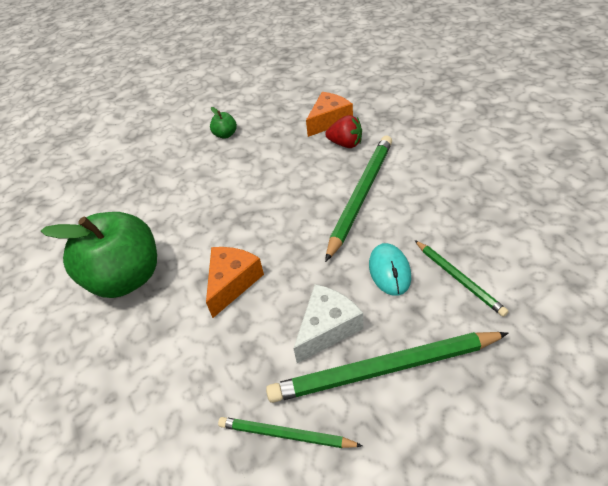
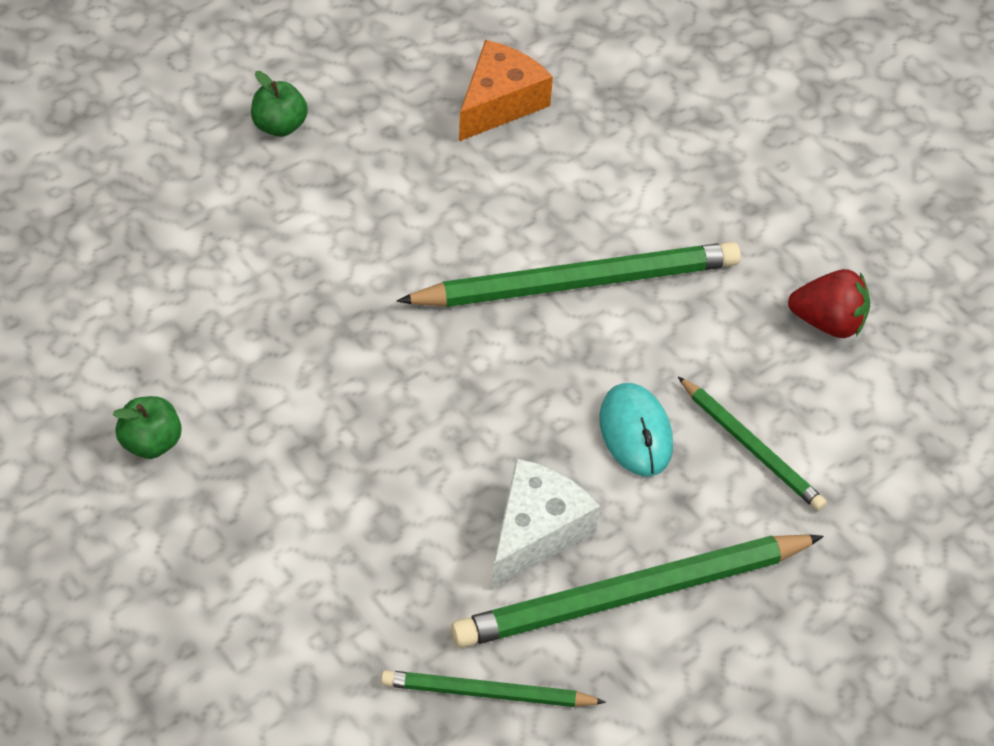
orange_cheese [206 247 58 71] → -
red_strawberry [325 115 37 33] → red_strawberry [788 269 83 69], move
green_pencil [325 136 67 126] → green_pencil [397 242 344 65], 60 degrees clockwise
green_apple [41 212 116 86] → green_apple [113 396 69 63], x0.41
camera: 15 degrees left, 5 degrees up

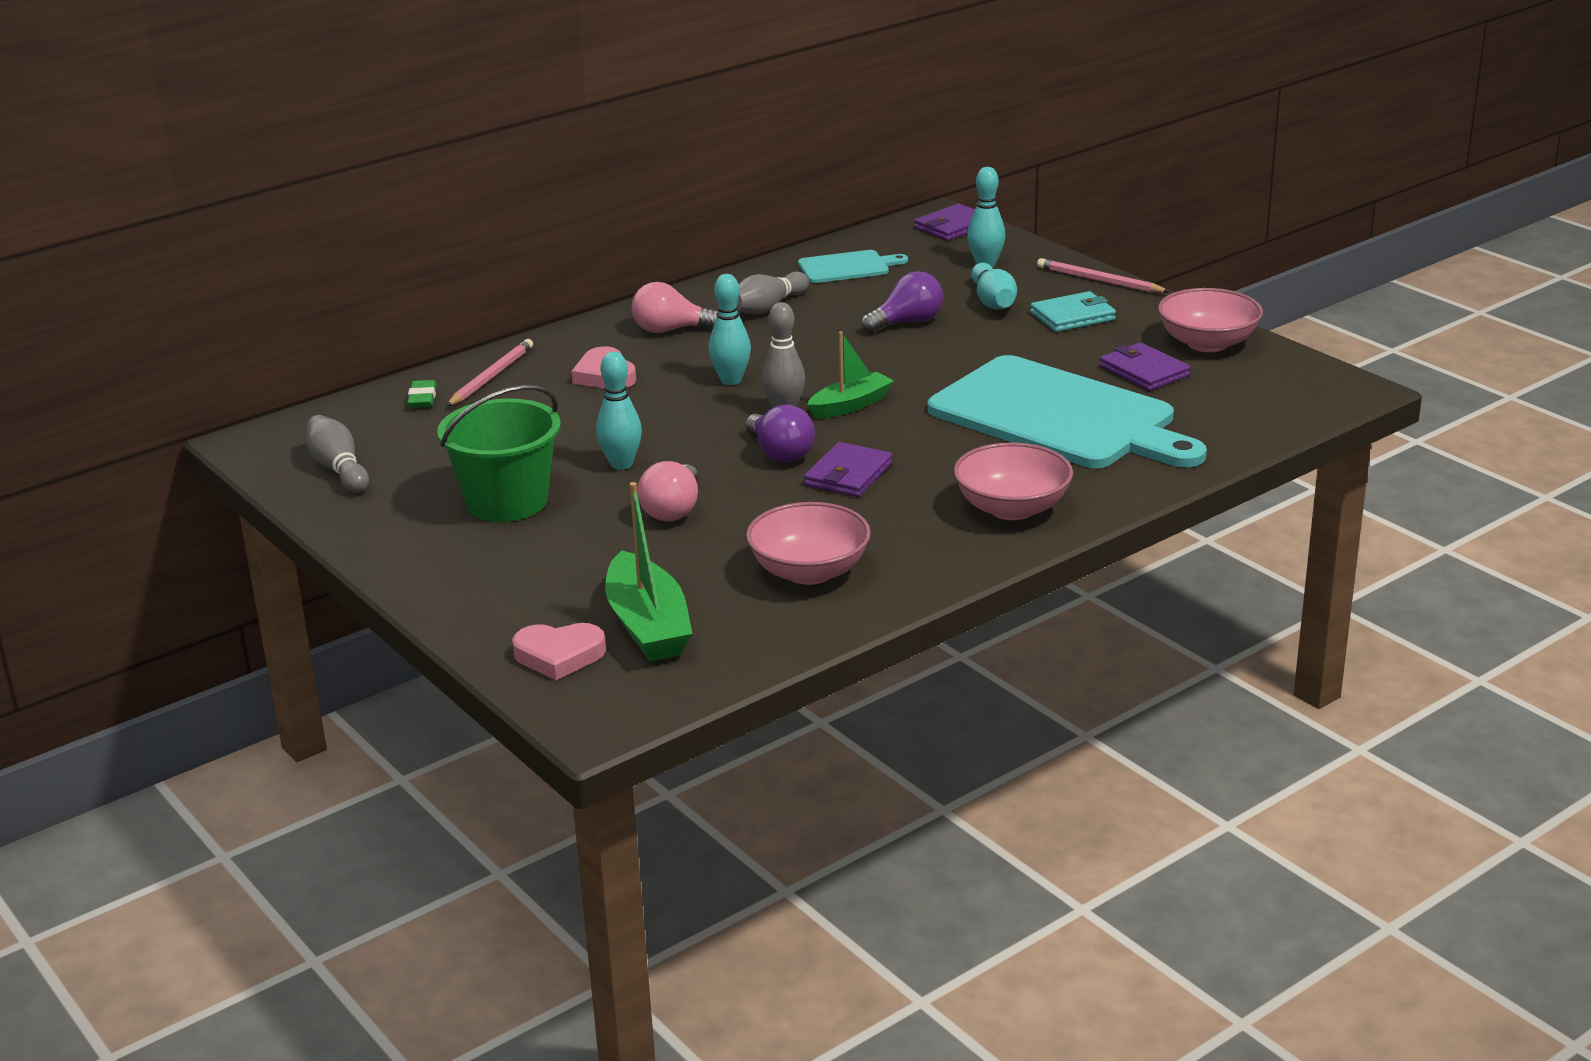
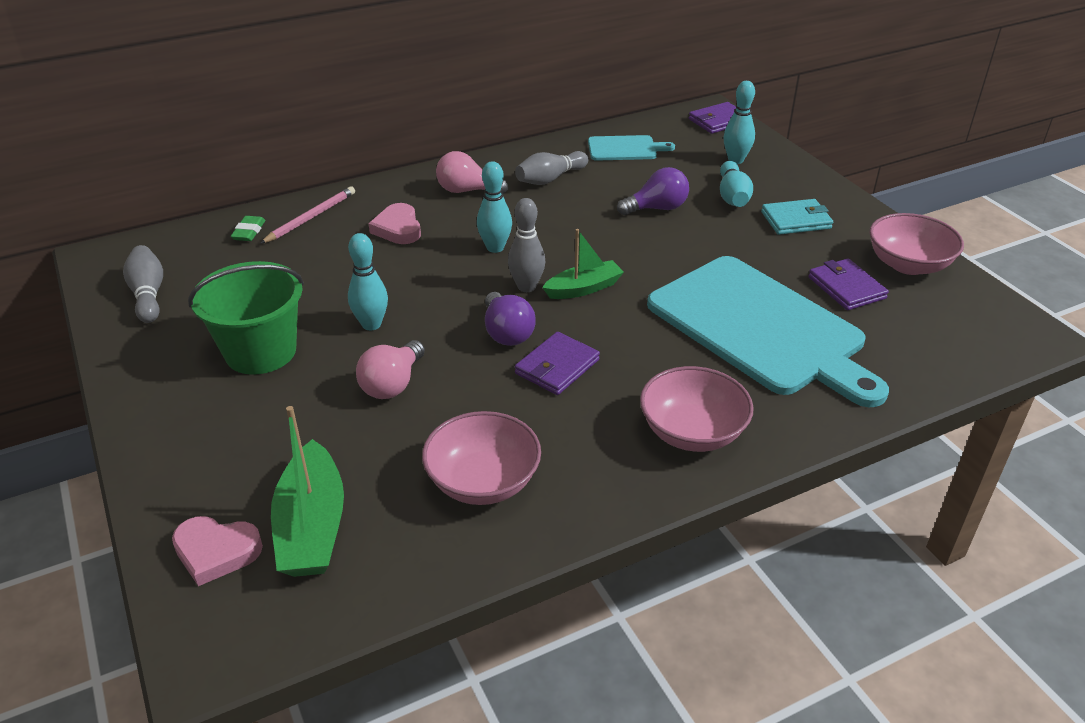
pink_pencil [1037 258 133 35] → -
camera: 10 degrees right, 10 degrees up

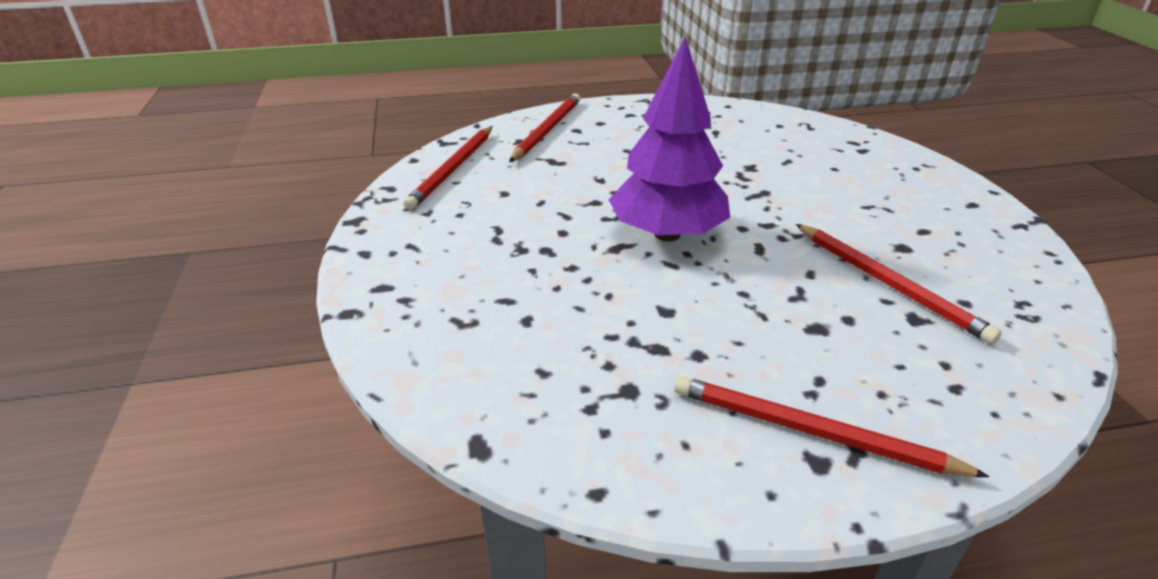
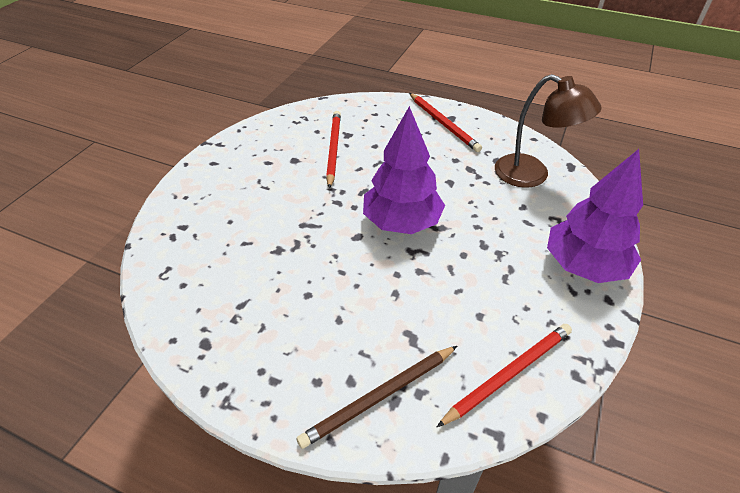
- → brown_lamp [495 74 107 114]
- → purple_tree [547 149 96 134]
red_pencil [509 93 71 69] → brown_pencil [296 346 161 103]
camera: 145 degrees left, 10 degrees up

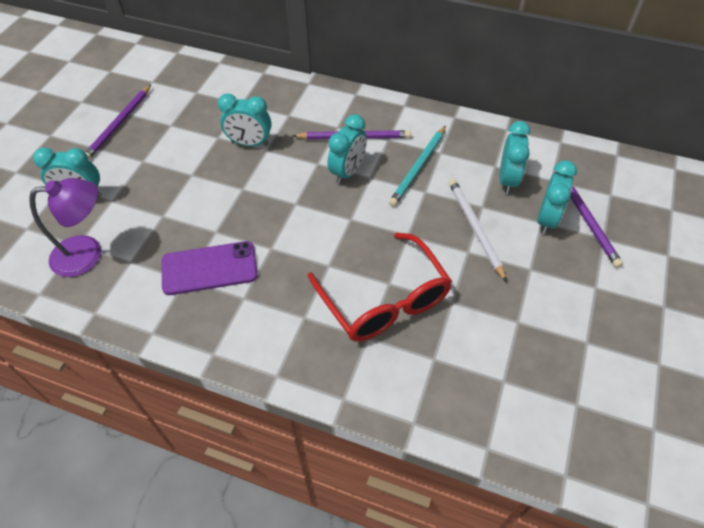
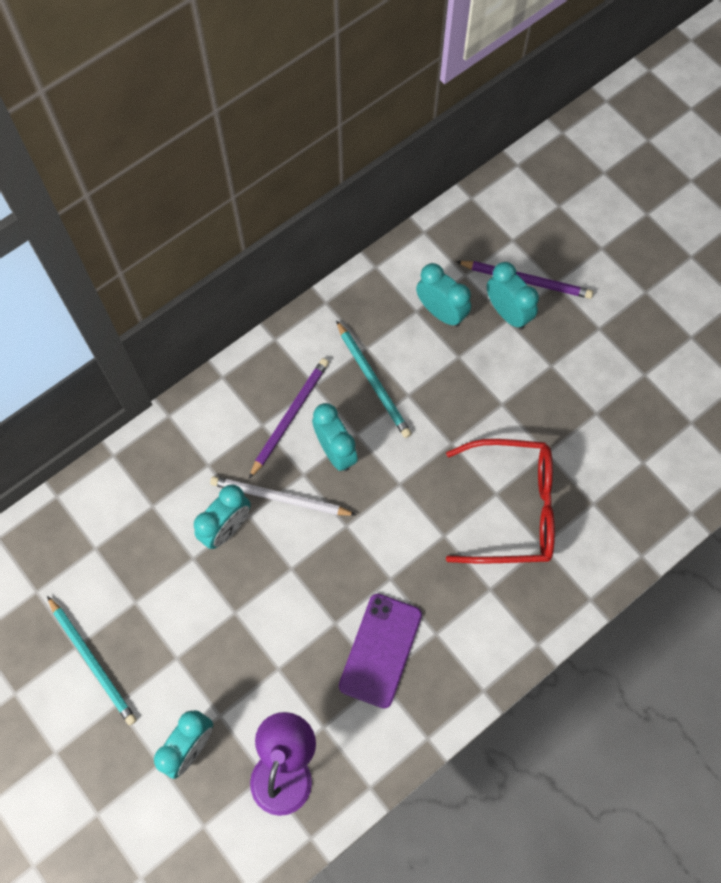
white_pencil [449 179 58 103] → white_pencil [210 476 146 40], move
purple_pencil [85 85 66 75] → turquoise_pencil [47 596 90 129]
camera: 60 degrees left, 15 degrees up

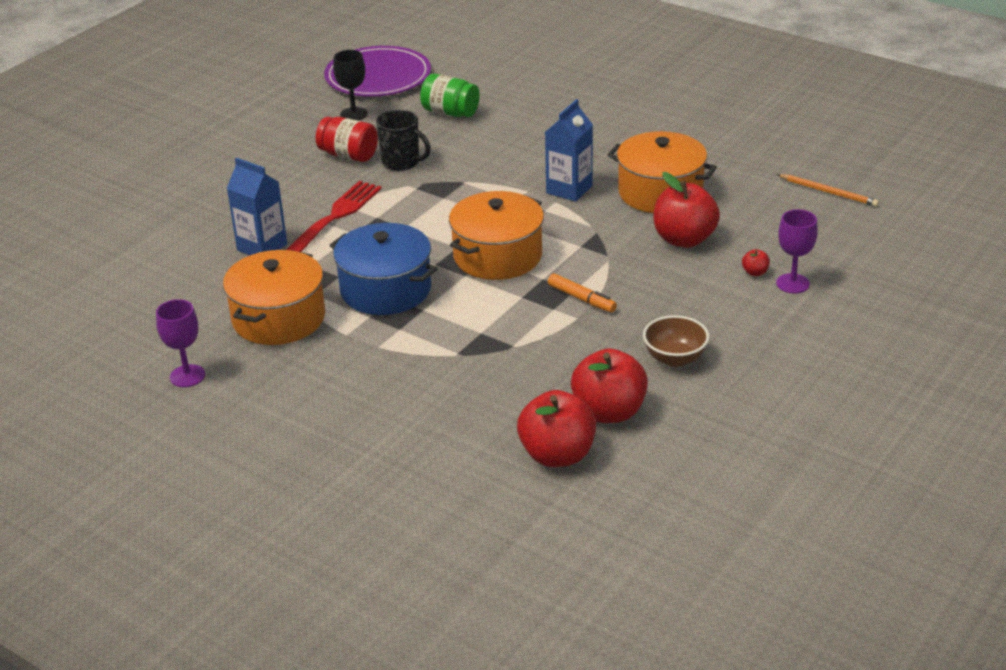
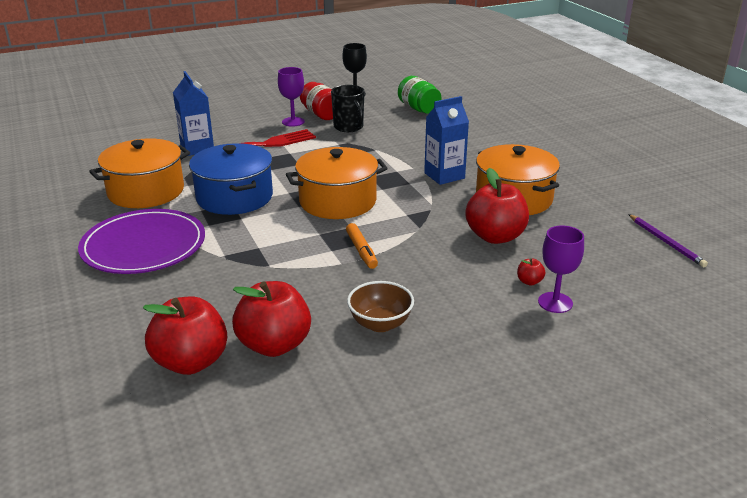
purple_goblet [156 299 49 88] → purple_goblet [278 67 27 60], move
purple_plate [324 46 107 51] → purple_plate [78 209 127 65], move
orange_pencil [777 174 102 33] → purple_pencil [628 214 80 53]
camera: 30 degrees right, 5 degrees down

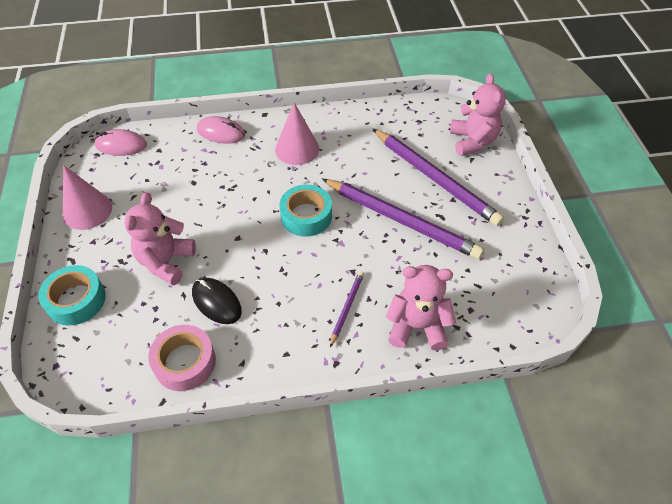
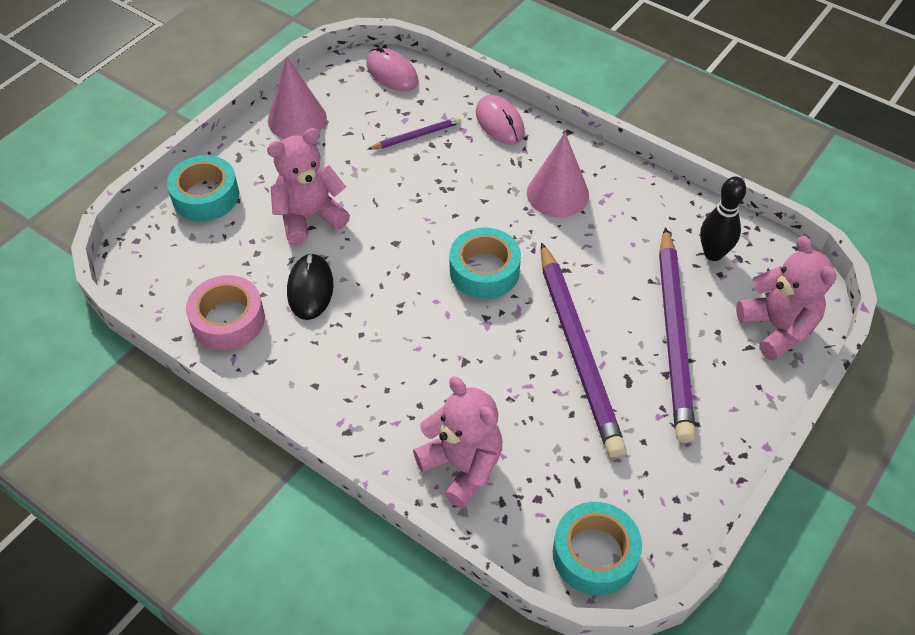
- → turquoise_tape [553 502 89 93]
- → black_bowling_pin [700 176 46 85]
purple_pencil [330 271 34 76] → purple_pencil [367 117 94 33], move
pink_teddy_bear [450 73 56 83] → pink_teddy_bear [736 236 100 125], 60 degrees counterclockwise
camera: 45 degrees right, 0 degrees up

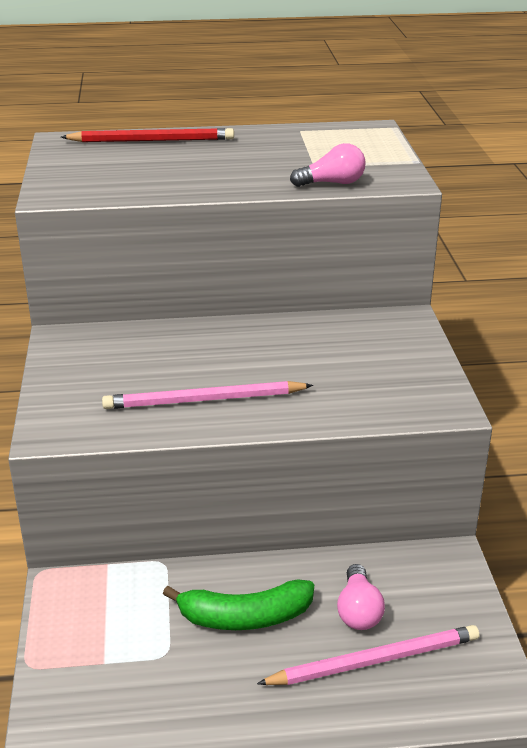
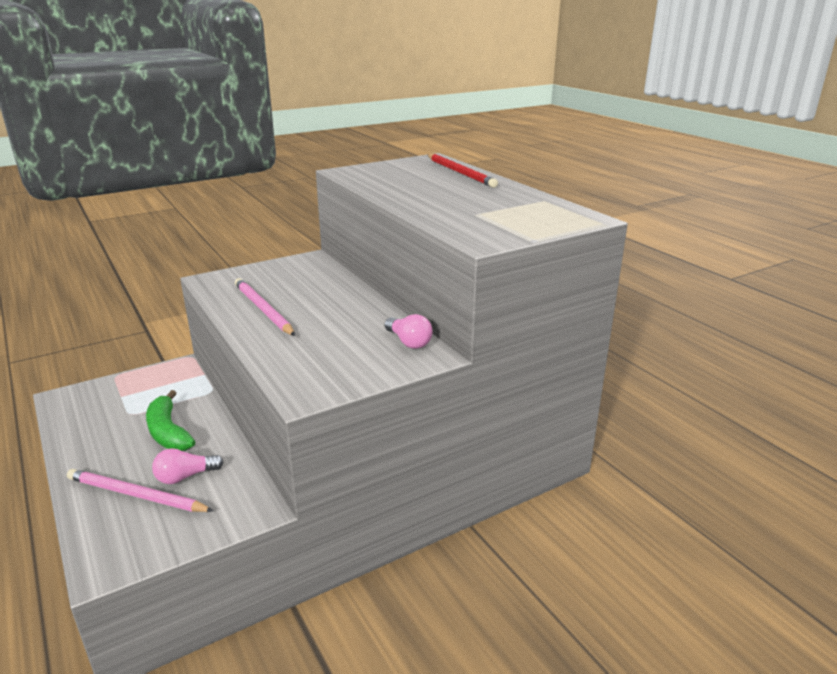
pink_light_bulb [290 143 76 44] → pink_light_bulb [385 314 48 35], move
pink_pencil [257 625 222 60] → pink_pencil [67 469 147 43], 150 degrees clockwise
camera: 65 degrees right, 5 degrees down

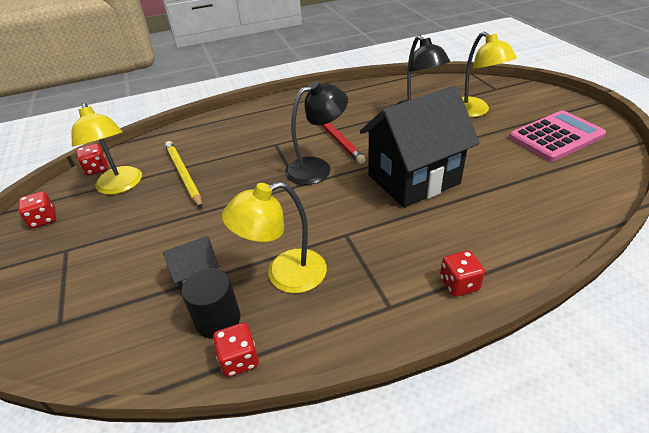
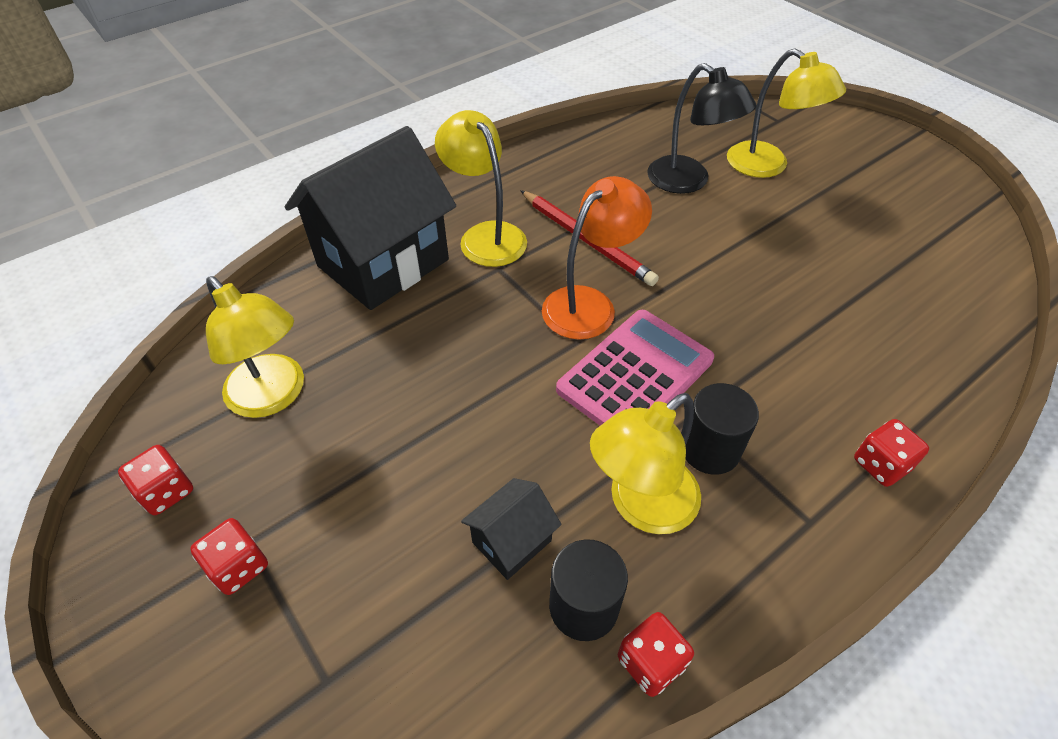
yellow_pencil [165 141 37 67] → -
- → yellow_lamp [435 110 92 157]
- → black_cylinder [686 383 73 92]
red_dice [76 144 32 32] → red_dice [190 518 78 77], move
black_house [360 86 120 122] → black_house [285 126 171 184], move
pink_calculator [509 110 97 52] → pink_calculator [556 310 158 116], move
black_lamp [285 81 63 104] → orange_lamp [542 176 110 164]
camera: 20 degrees left, 10 degrees up

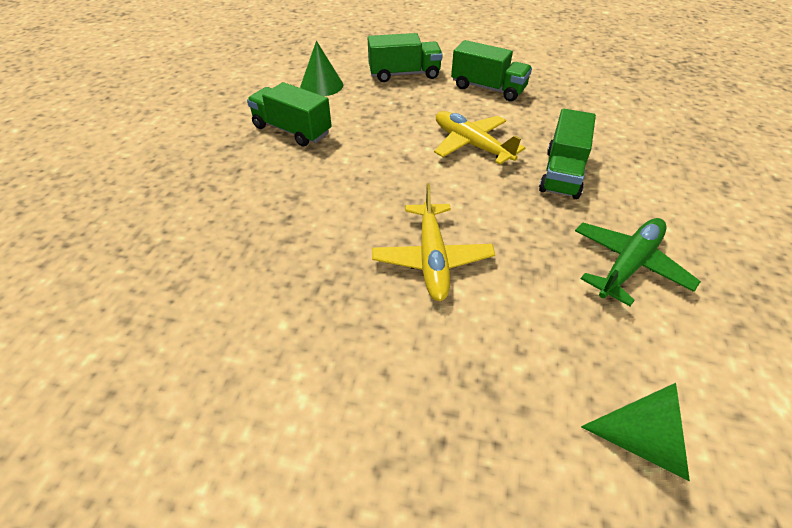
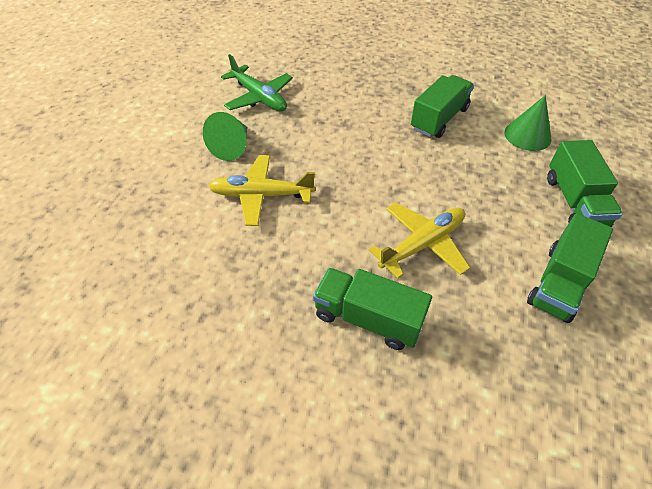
green_plane [575 218 126 88] → green_plane [221 54 72 57], move
green_cone [581 383 109 98] → green_cone [203 112 44 49], move
camera: 95 degrees right, 5 degrees up

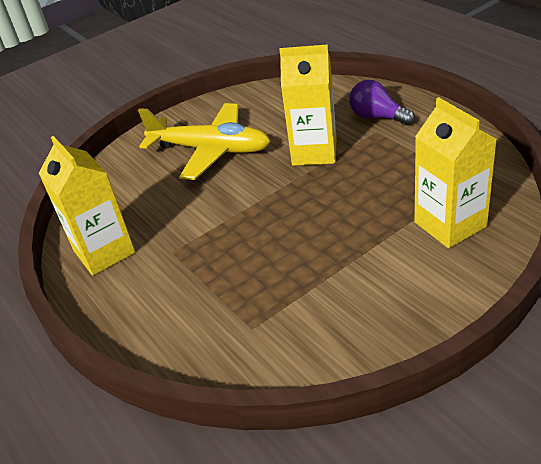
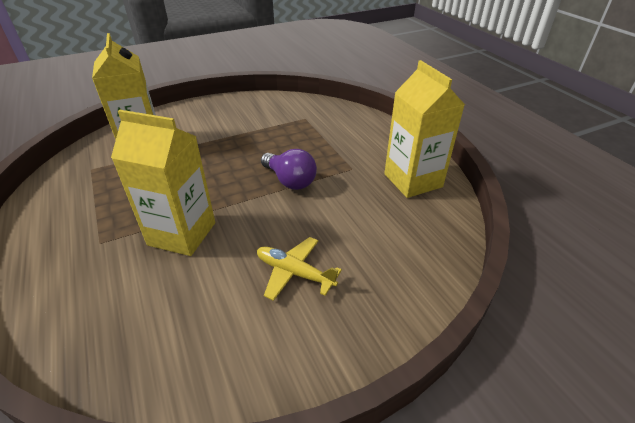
purple_light_bulb [349 80 66 45] → purple_light_bulb [261 149 56 41], move
yellow_plane [138 103 133 77] → yellow_plane [257 237 85 64], x0.52
camera: 175 degrees left, 0 degrees up

